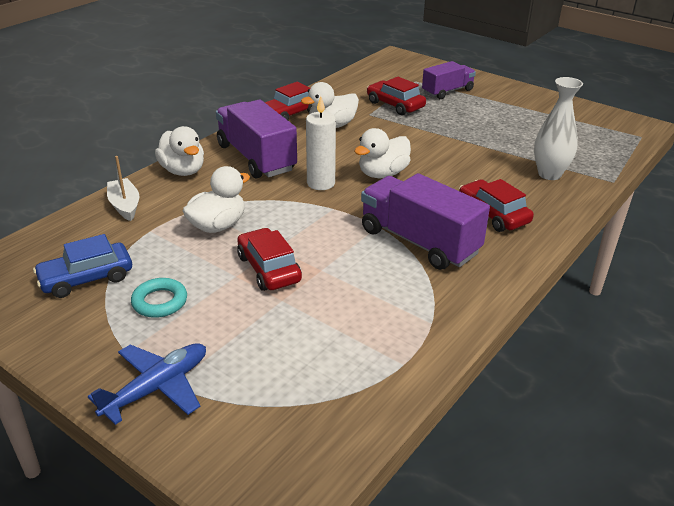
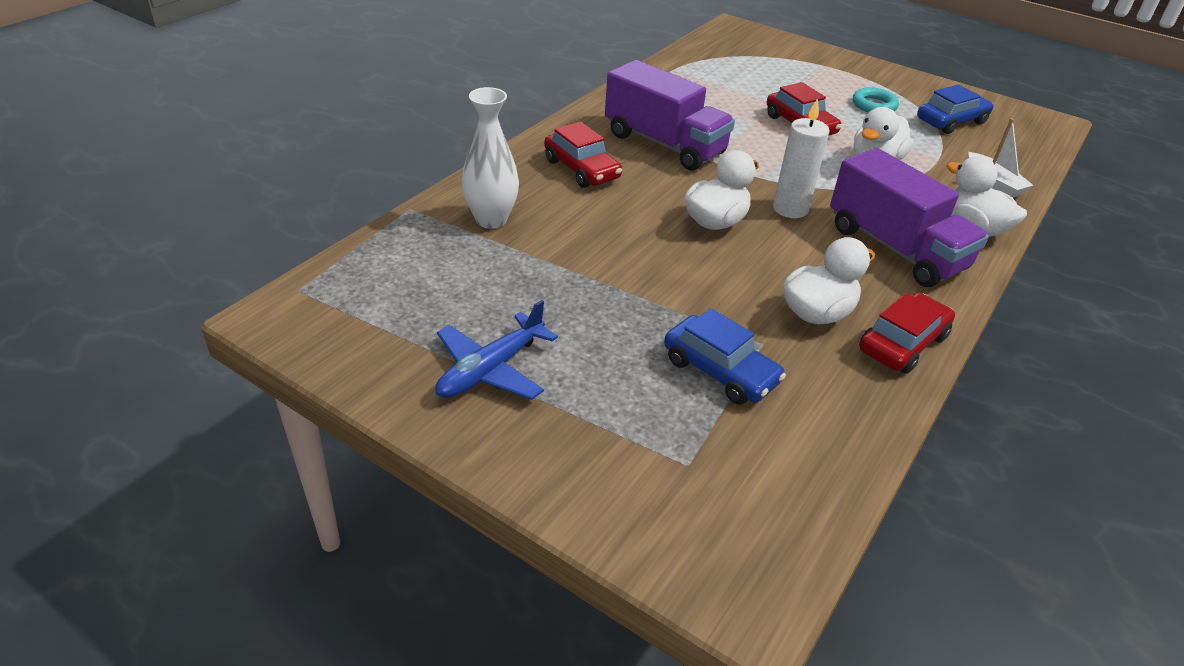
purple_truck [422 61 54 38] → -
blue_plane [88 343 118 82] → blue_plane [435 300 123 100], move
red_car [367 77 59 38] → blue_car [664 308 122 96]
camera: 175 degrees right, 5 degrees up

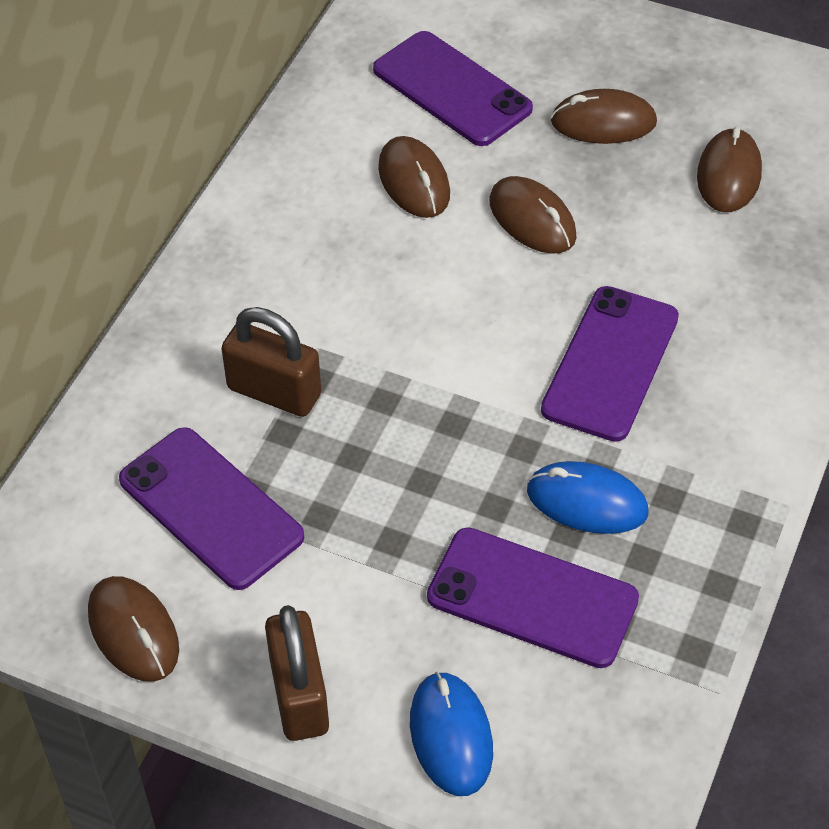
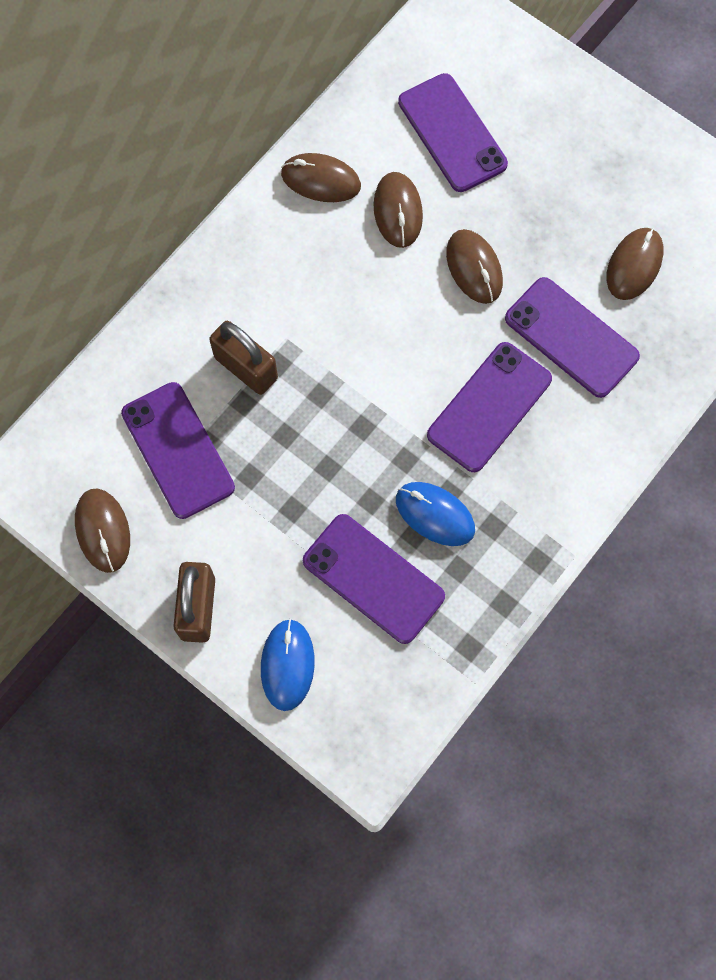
- → purple_phone [505 277 135 121]
brown_mouse [551 89 106 55] → brown_mouse [281 153 80 49], move
camera: 15 degrees right, 20 degrees up

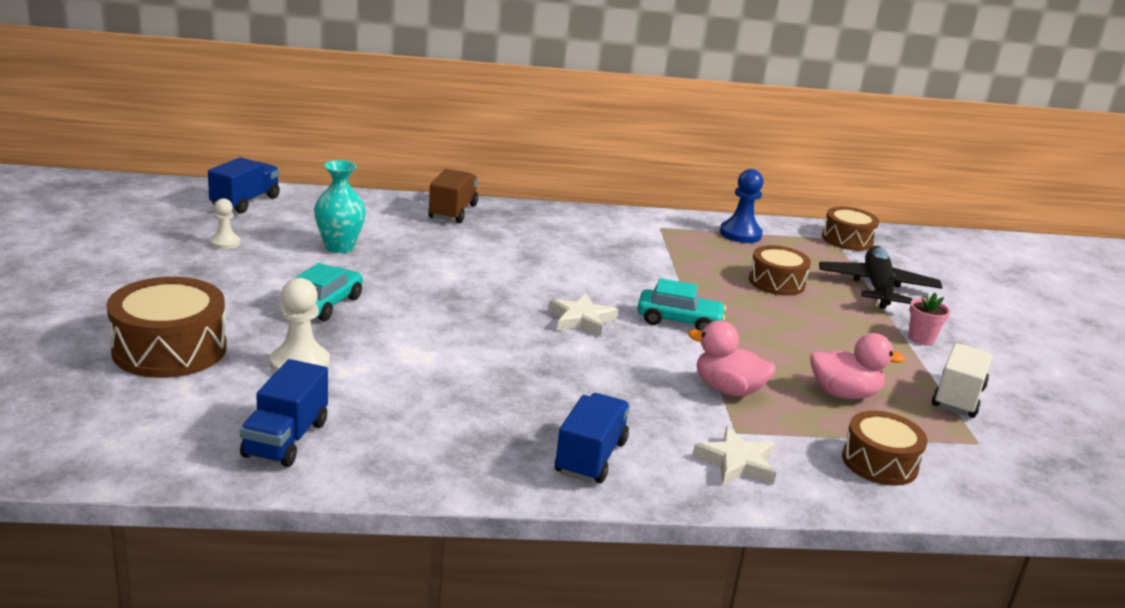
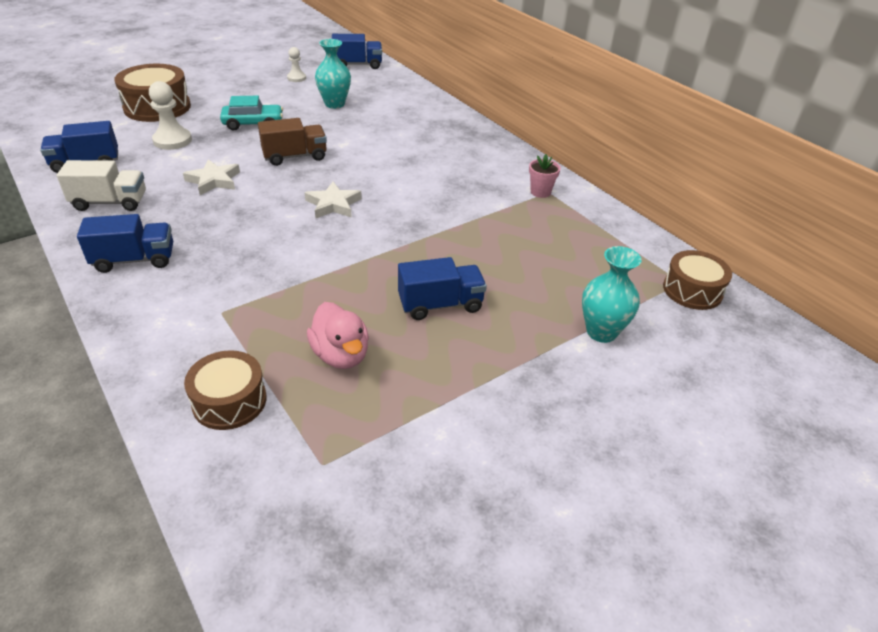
turquoise_car [637 278 89 53] → -
pink_duck [688 320 88 77] → -
blue_pawn [720 169 43 74] → -
brown_drum [749 245 62 51] → -
- → blue_truck [398 257 89 63]
brown_truck [428 169 50 54] → brown_truck [258 118 69 48], move
white_star [693 426 83 59] → white_star [183 159 57 36], move
pink_flower_pot [908 292 42 54] → pink_flower_pot [529 154 32 44], move
white_truck [932 343 61 75] → white_truck [57 160 89 51], move
black_plane [819 246 124 63] → turquoise_vase [582 246 60 97]
camera: 60 degrees right, 15 degrees up

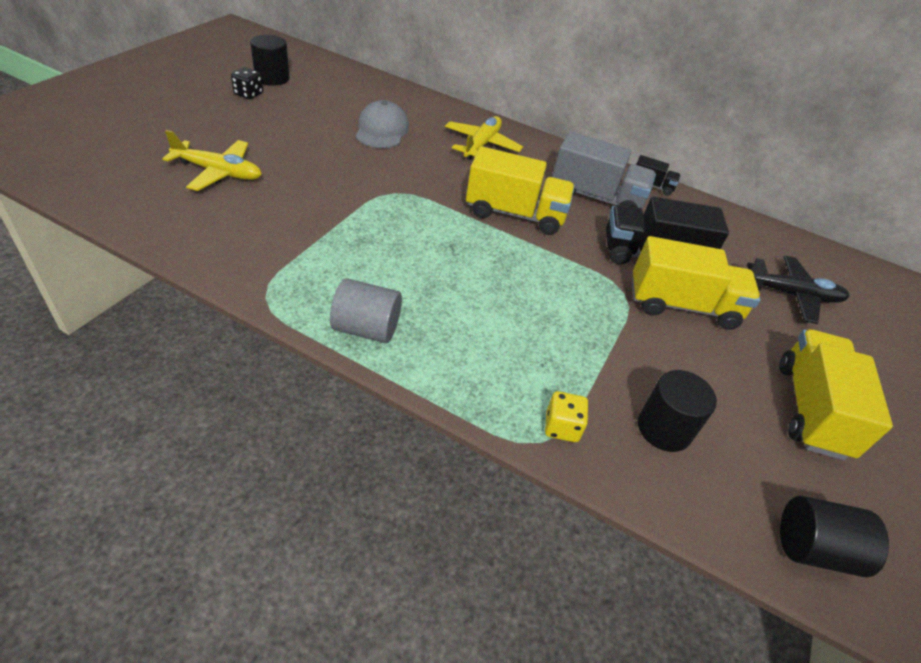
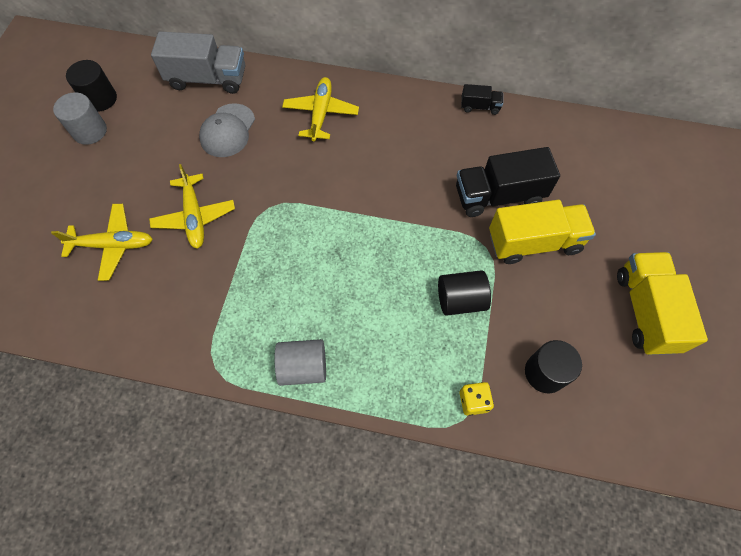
yellow_truck [466 146 109 89] → -
black_plane [747 256 102 68] → -
- → yellow_plane [149 164 86 85]
grey_truck [552 131 104 78] → grey_truck [151 31 94 63], move
black_cylinder [780 496 109 81] → black_cylinder [438 270 53 46], move
black_dice [231 67 32 32] → grey_cylinder [53 92 54 53]
grey_cap [355 100 54 48] → grey_cap [199 103 56 54], 150 degrees counterclockwise
camera: 10 degrees left, 20 degrees up

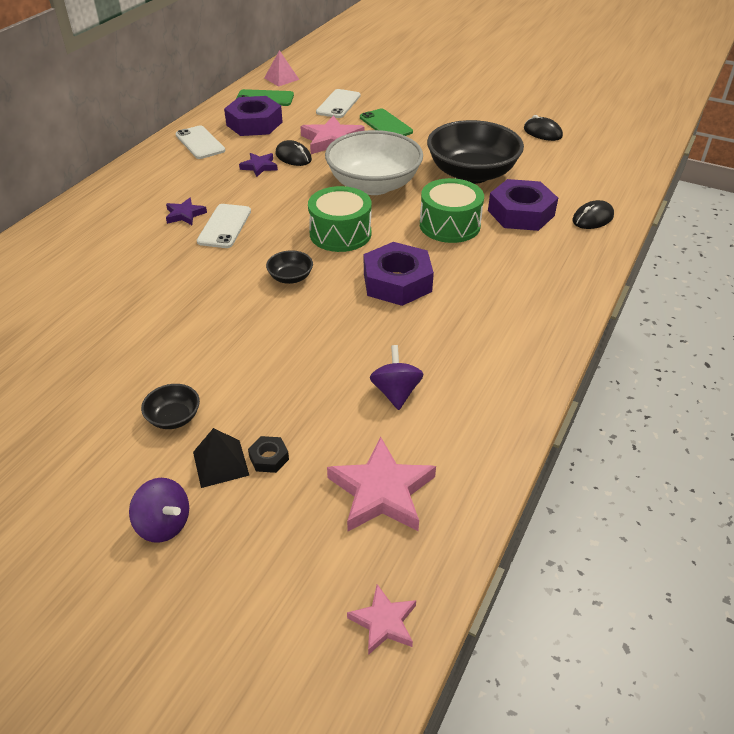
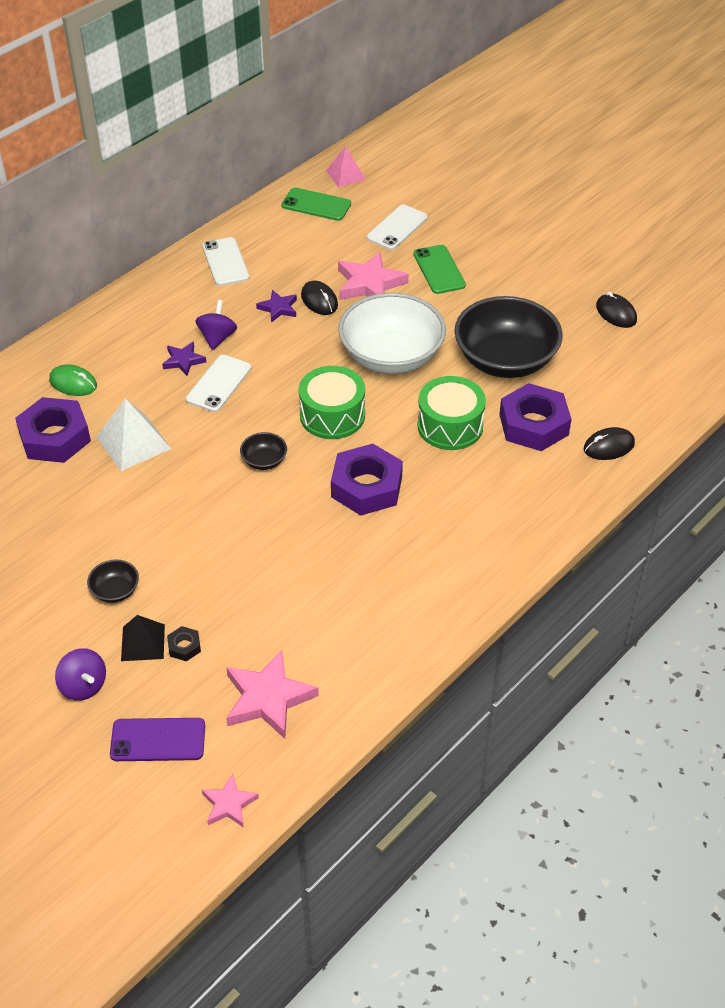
- → green_mouse [49 364 48 32]
- → white_pyramid [96 398 75 73]
- → purple_phone [110 718 95 43]
purple_nut [224 96 59 40] → purple_nut [15 397 76 66], move
purple_spinning_top [370 345 53 65] → purple_spinning_top [195 300 42 50], move
camera: 15 degrees right, 5 degrees up

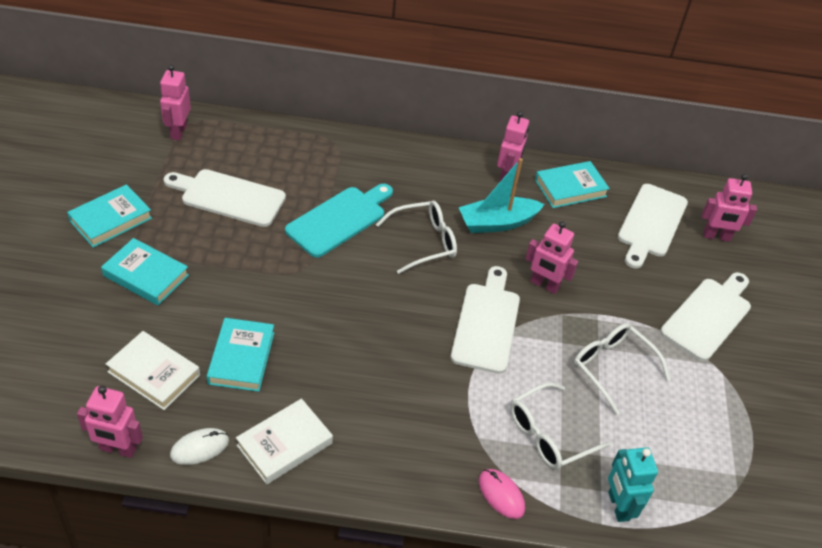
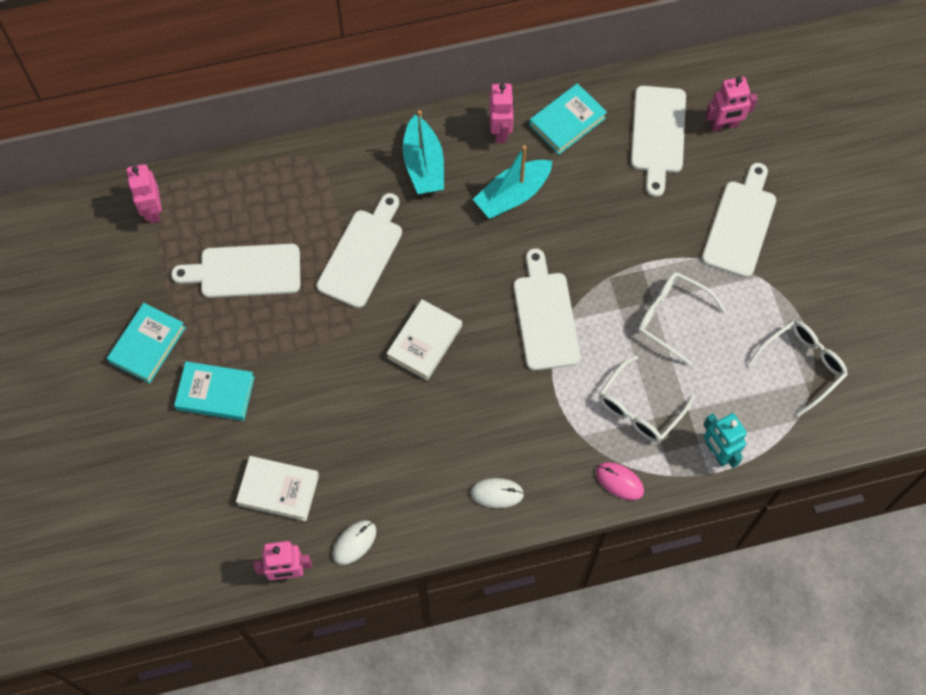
turquoise_book [207 318 67 74] → -
pink_robot [525 221 53 73] → -
- → turquoise_boat [403 110 41 84]
- → white_mouse [470 478 54 30]
white_book [236 398 97 86] → white_book [386 299 76 81], move
white_glasses [376 201 81 73] → white_glasses [748 320 100 97], move
turquoise_cutting_board [285 184 108 74] → white_cutting_board [316 193 86 115]
camera: 15 degrees left, 20 degrees up

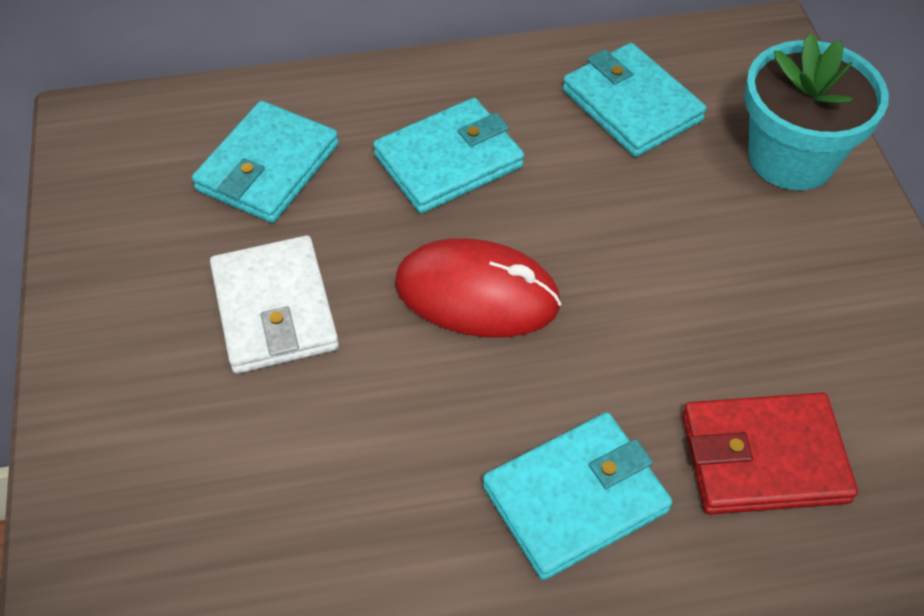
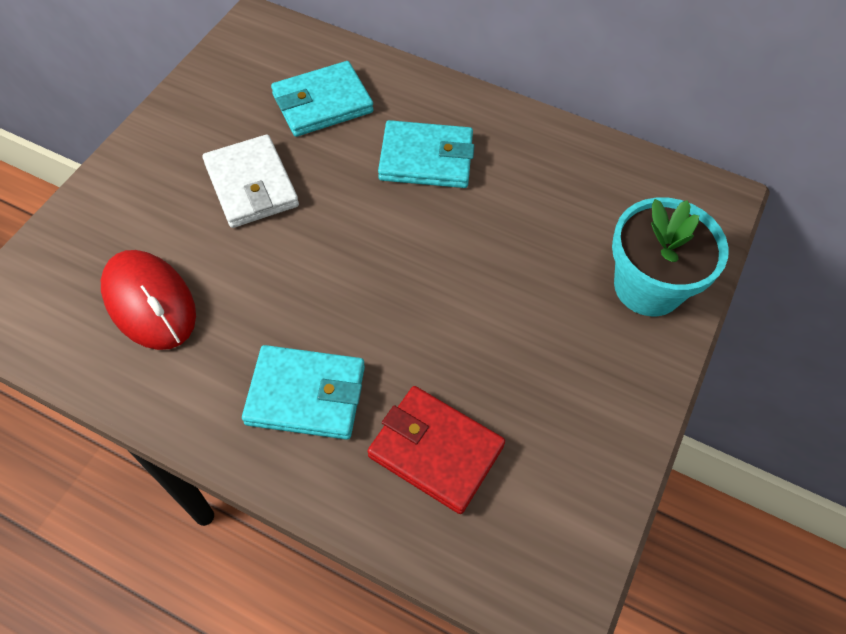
turquoise_wallet [563 43 144 114] → -
red_mouse [395 238 167 99] → red_mouse [101 250 95 100], move
white_wallet [210 235 129 139] → white_wallet [203 134 96 94], 45 degrees counterclockwise
camera: 35 degrees right, 5 degrees up

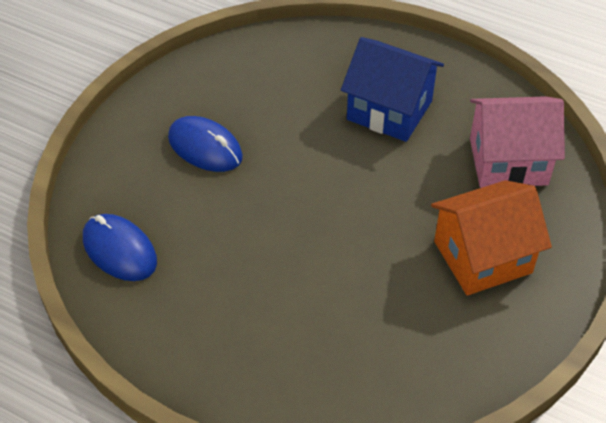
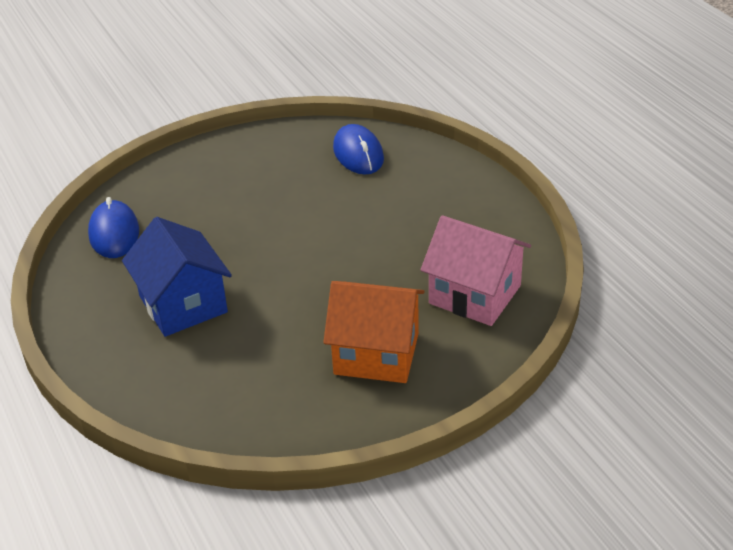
blue_mouse [168 116 75 56] → blue_mouse [333 124 51 51], move
blue_house [341 37 103 105] → blue_house [122 217 110 120], move
camera: 35 degrees right, 10 degrees down

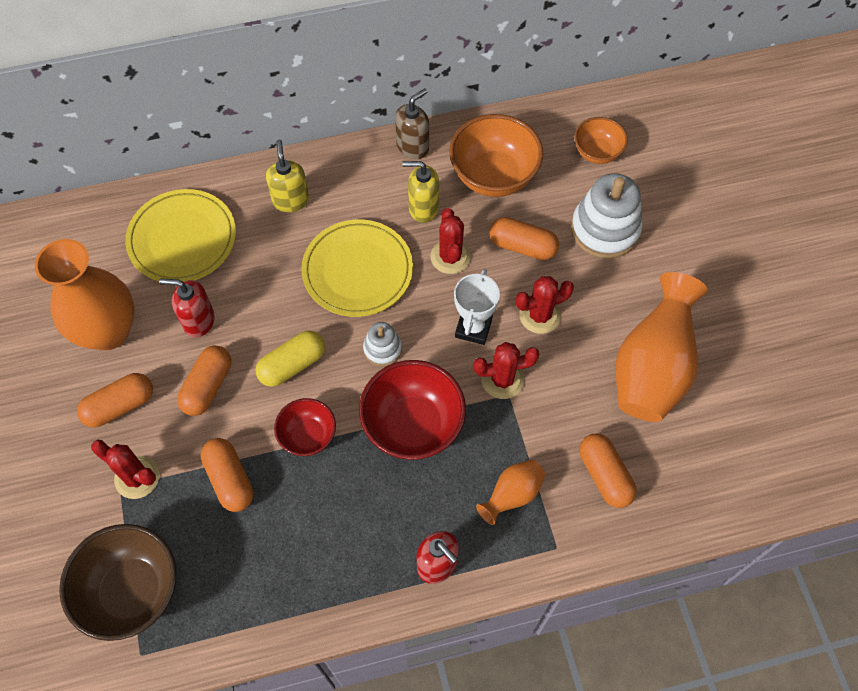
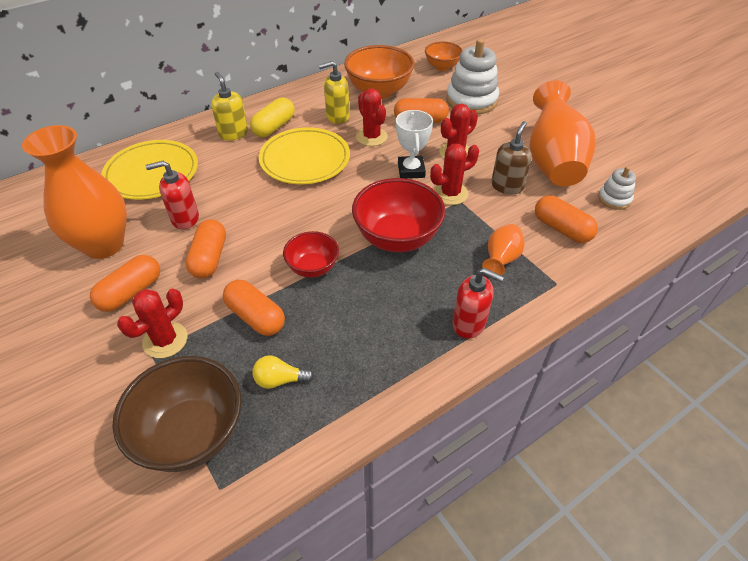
- → yellow_light_bulb [253 355 61 34]
yellow_capsule [255 331 70 56] → yellow_capsule [250 97 45 40], move
white_stacking_toy [363 322 39 44] → white_stacking_toy [598 166 38 44], move
brown_soap_dispenser [395 88 34 71] → brown_soap_dispenser [491 121 41 74], move
red_cactus [91 440 68 59] → red_cactus [117 289 71 69], 60 degrees counterclockwise
camera: 20 degrees left, 15 degrees down

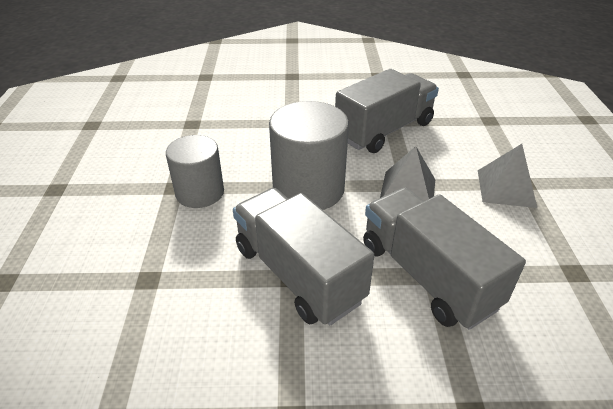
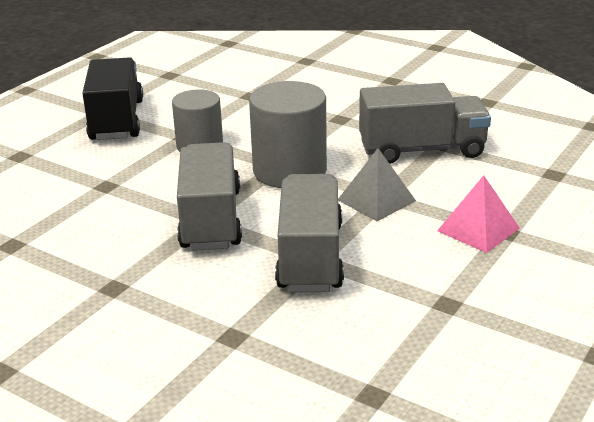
- → black_truck [82 57 61 83]
grey_pyramid [478 144 59 64] → pink_pyramid [437 175 83 78]
camera: 35 degrees right, 10 degrees down

